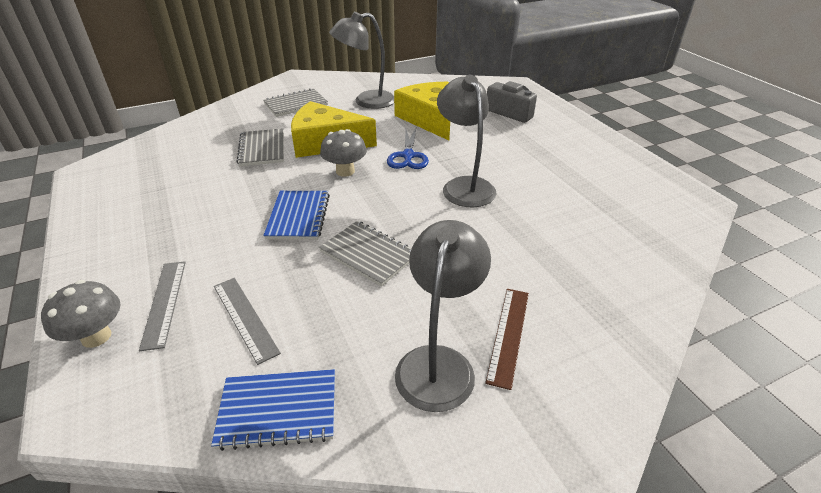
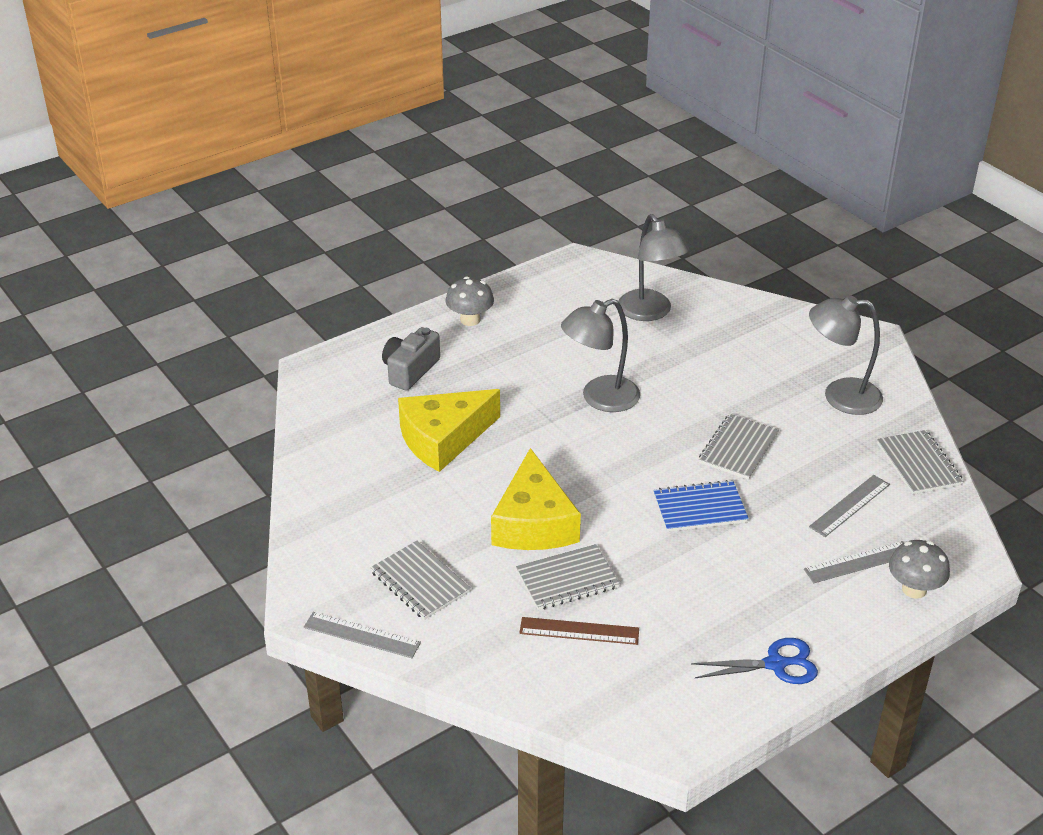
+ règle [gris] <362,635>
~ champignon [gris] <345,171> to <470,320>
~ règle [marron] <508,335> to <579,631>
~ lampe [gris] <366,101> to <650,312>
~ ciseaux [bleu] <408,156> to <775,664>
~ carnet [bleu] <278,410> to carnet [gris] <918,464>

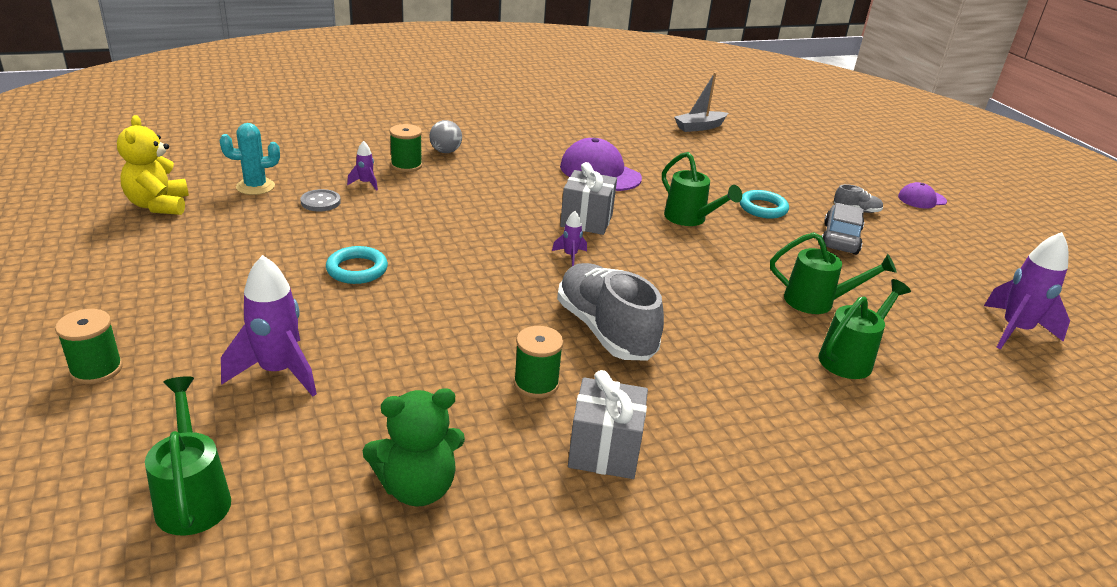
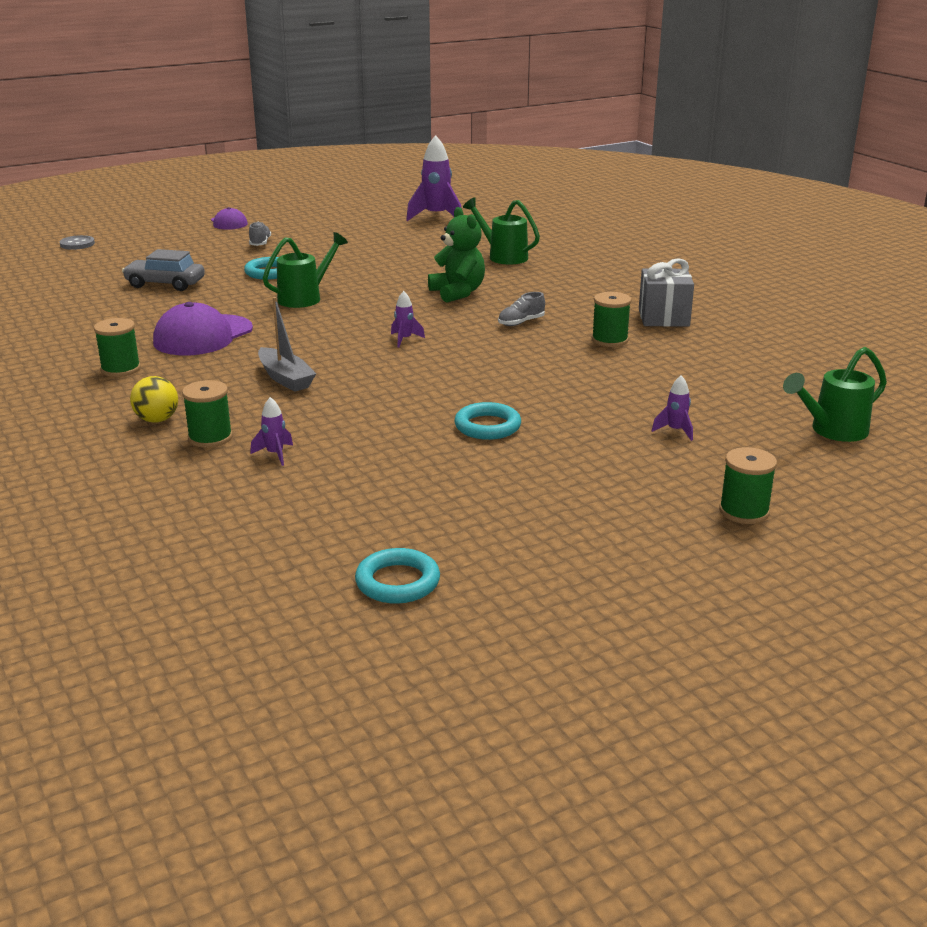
~ bouton [gris] <320,202> to <77,244>
+ bobine [vert] <121,369>
~ voiture [gris] <840,239> to <165,284>
~ balle [gris] <445,151> to balle [jaune] <157,420>
~ bateau [gris] <699,127> to <285,378>
~ ours en peluche [jaune] <159,205> to anneau [turquoise] <397,582>
~ ours en peluche [vert] <417,487> to <457,293>
~ chaussure [gris] <605,330> = <521,322> x0.43
~ fusée [violet] <278,372> = <675,431> x0.48
- cactus [turquoise] <255,187>
- cadeau [gris] <586,221>
- arrosoir [vert] <816,302>

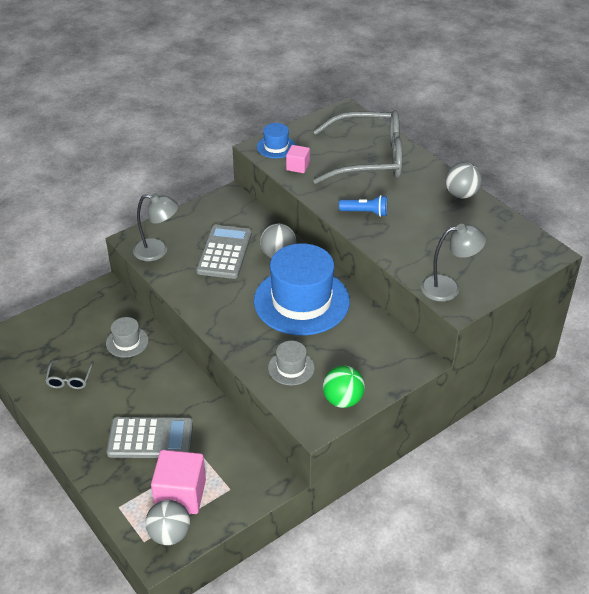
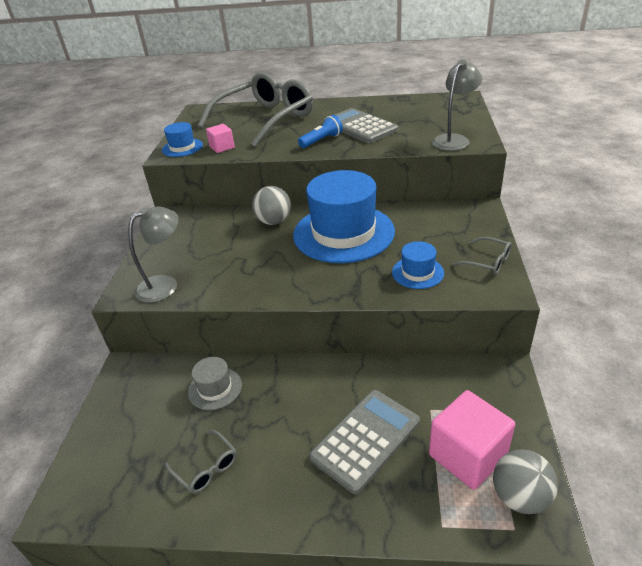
~ calculatrice [gris] <224,252> to <360,127>
~ chapeau [gris] <291,368> to chapeau [bleu] <417,272>
~ balle [vert] <342,400> to lunettes [gris] <487,262>
- balle [gris] <461,194>

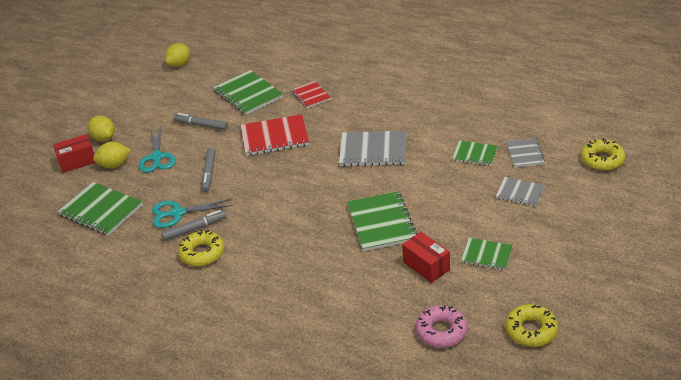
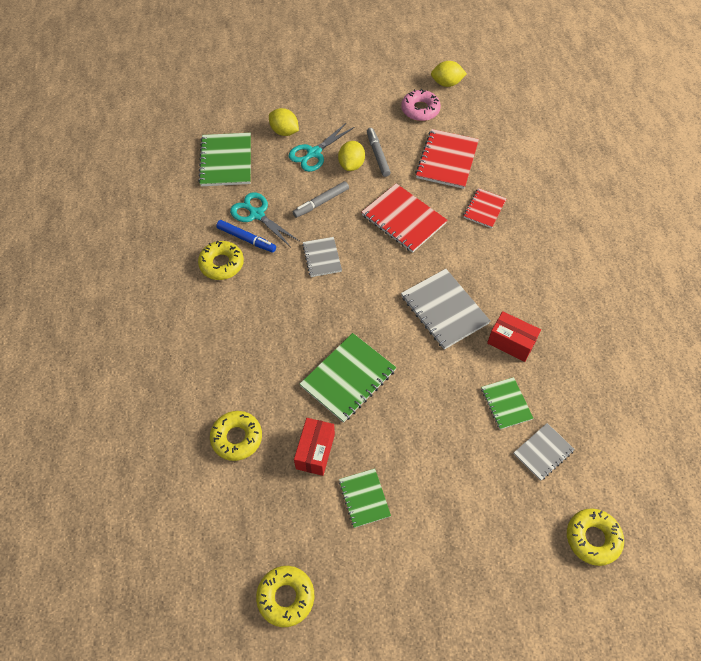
+ beignet [jaune] <237,438>
~ feutre [gris] <195,229> to feutre [bleu] <246,239>
~ carnet [gris] <520,193> to <322,258>
~ citron [jaune] <104,138> to <351,165>
~ beignet [rose] <441,331> to <420,110>
~ carnet [vert] <248,94> to carnet [rouge] <447,160>
~ boîte [rouge] <77,161> to <511,343>

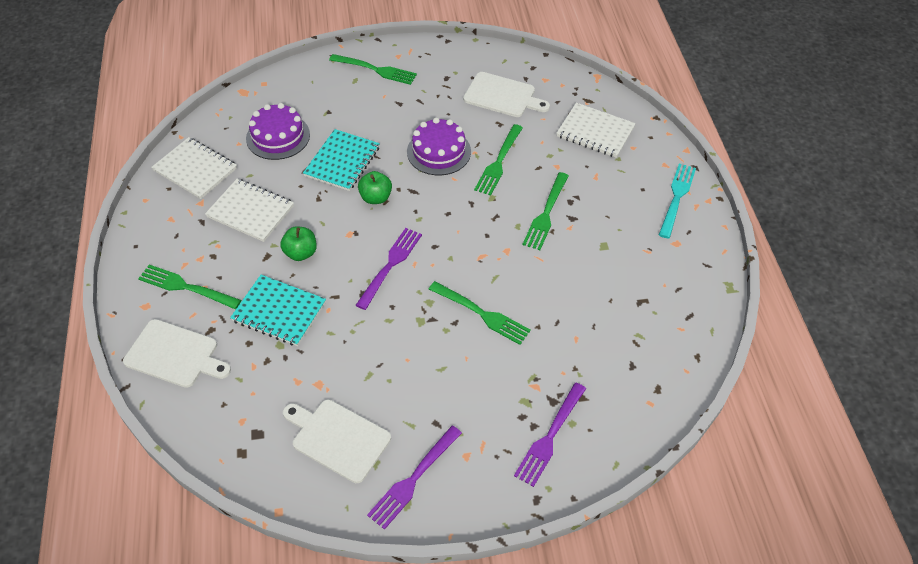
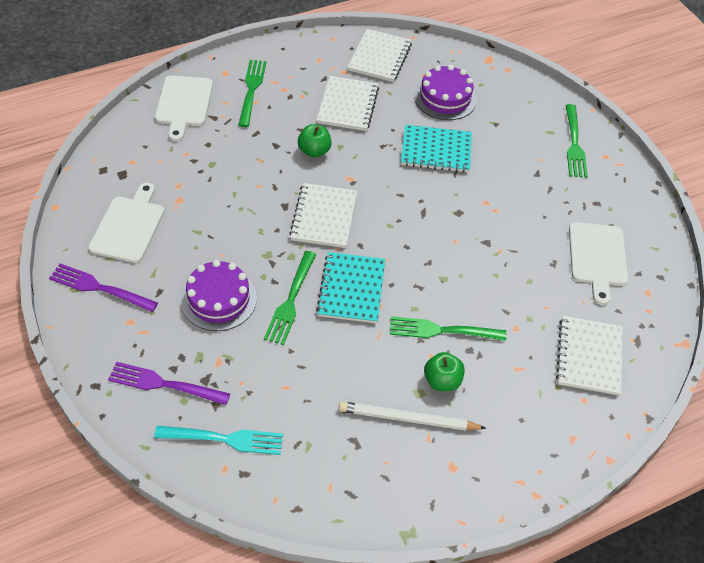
~ fourchette [turquoise] <677,198> to <224,439>
~ gâteau [violet] <439,151> to <218,299>
~ fourchette [violet] <390,265> to carnet [blanc] <324,217>
~ carnet [turquoise] <279,312> to <351,289>
+ crayon [blanc] <408,419>
~ pomme [vert] <376,198> to <442,381>
- fourchette [vert] <499,162>

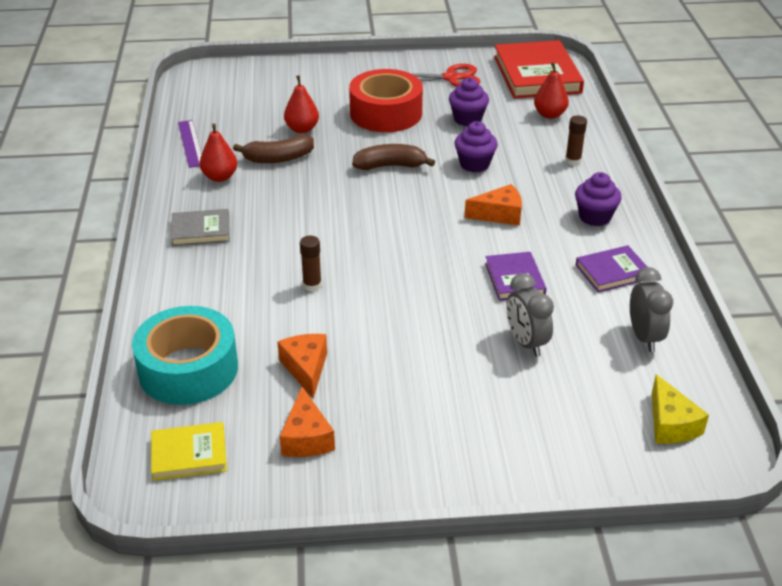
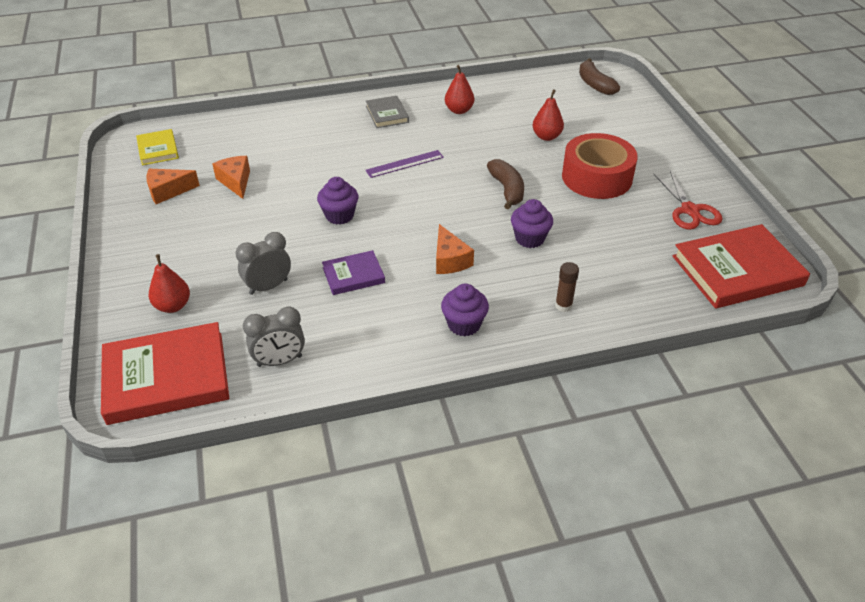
~ fromage [jaune] <671,424> to livre [rouge] <166,377>
~ poire [rouge] <549,114> to <173,306>
~ fromage [orange] <306,369> = <235,181> 90 degrees counterclockwise
~ muffin [violet] <467,119> to <339,215>
~ règle [violet] <191,143> to <405,164>
~ banane [marron] <278,158> to <595,84>
- ruban adhésif [turquoise] <188,369>
- bâton de colle [marron] <312,285>
- livre [violet] <612,272>

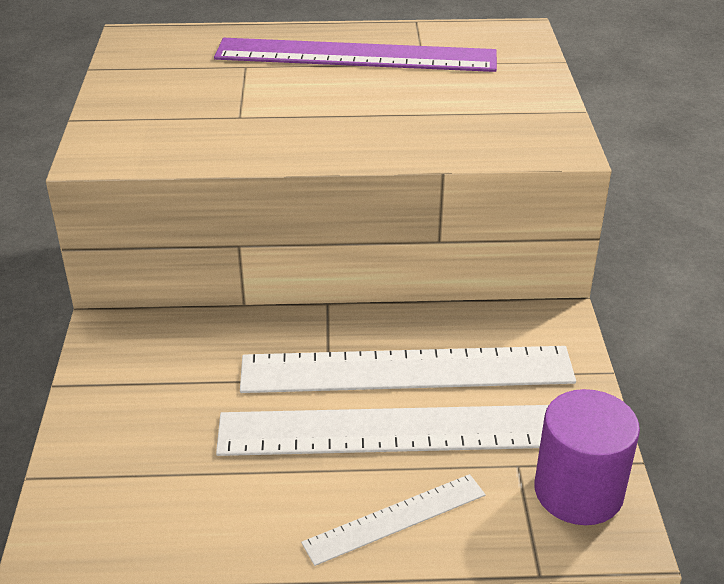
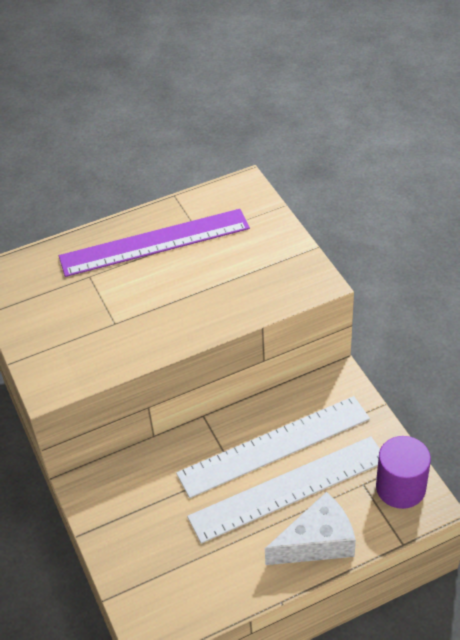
~ règle [blanc] <395,519> to fromage [blanc] <317,542>

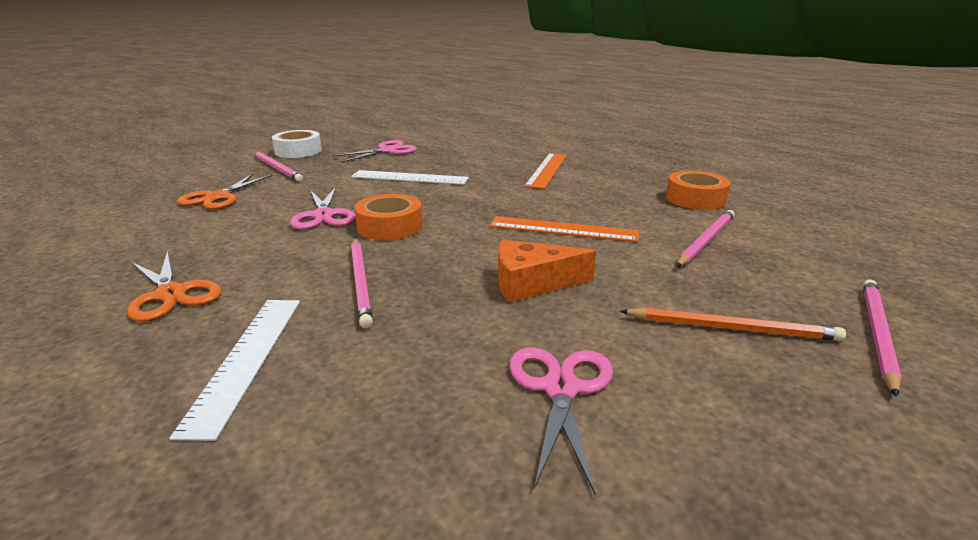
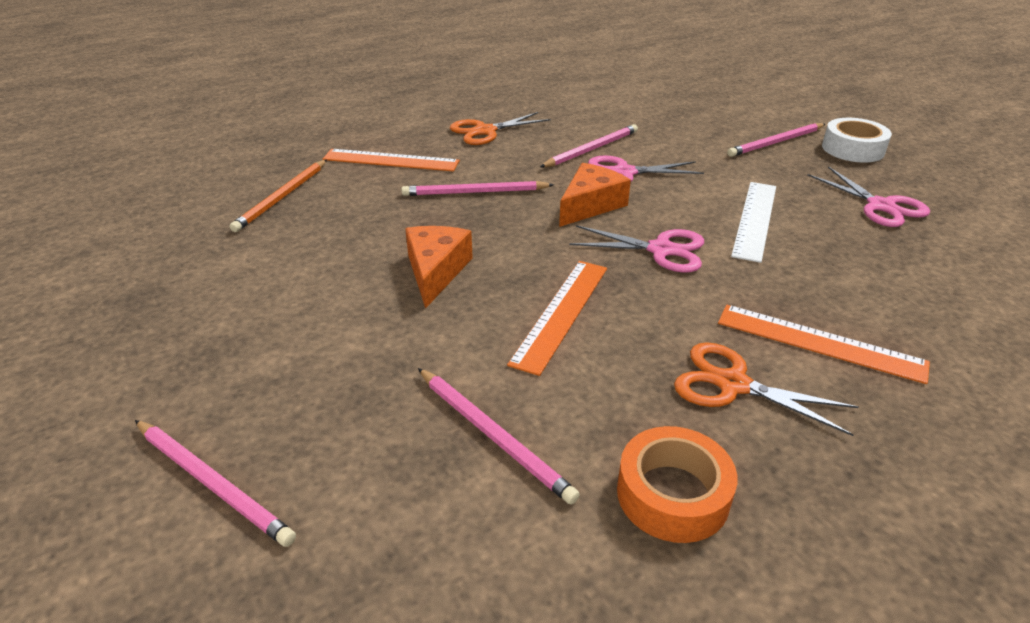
~ crayon [orange] <732,328> to <282,197>
~ règle [blanc] <246,359> to règle [orange] <391,160>
+ crayon [rose] <592,149>
~ ruban adhésif [orange] <390,226> to fromage [orange] <590,205>
~ ciseaux [rose] <561,388> to <661,250>
~ ciseaux [orange] <218,197> to <732,384>

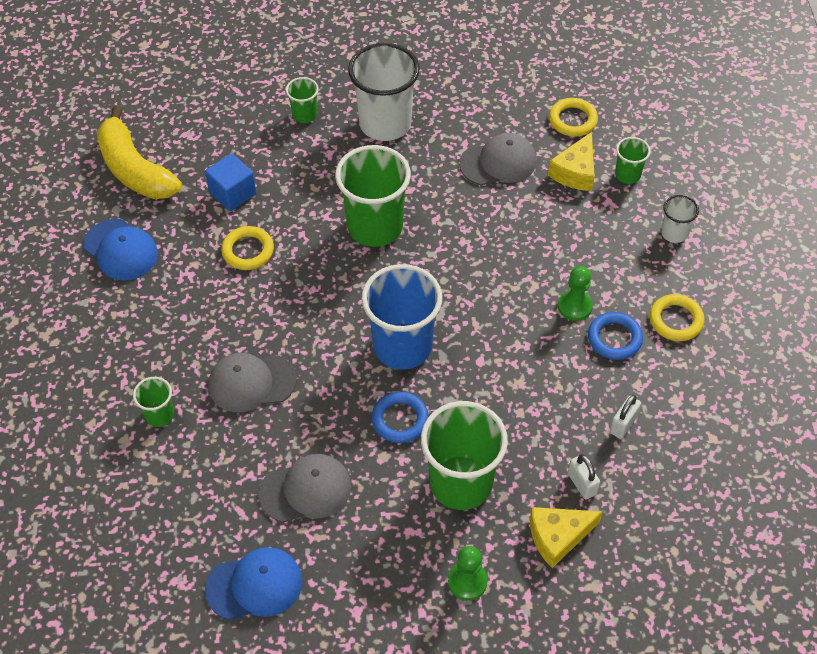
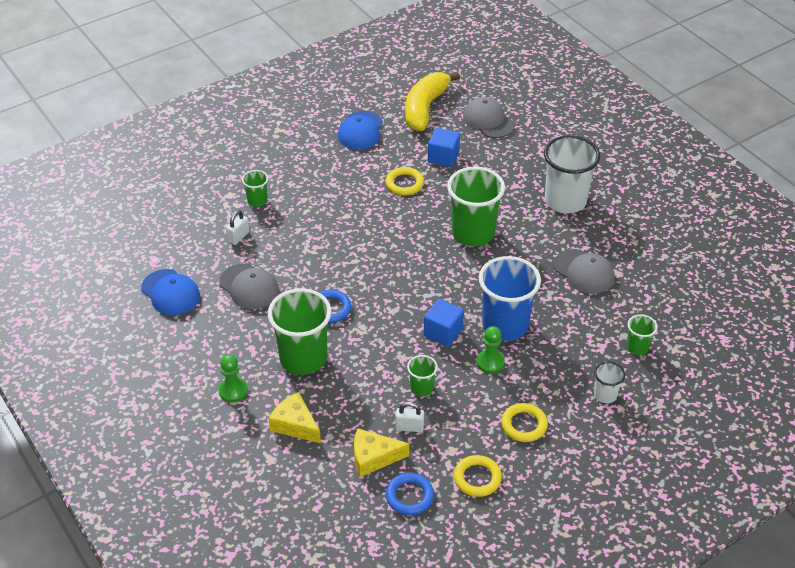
~ cadenas [blanc] <582,484> to <238,237>
~ fromage [jaune] <575,172> to <373,458>
~ anneau [bleu] <614,338> to <409,496>
~ gobelet [vert] <304,115> to <421,388>
+ cube [bleu] <443,332>
~ anneau [jaune] <572,120> to <477,478>
~ casquette [gris] <251,383> to <488,120>
~ gobelet [bleu] <402,346> to <505,325>

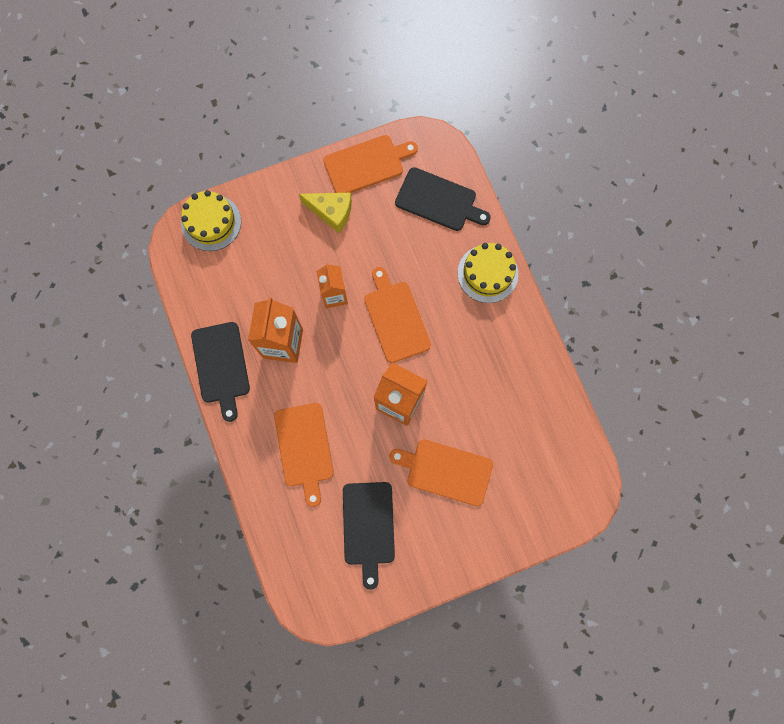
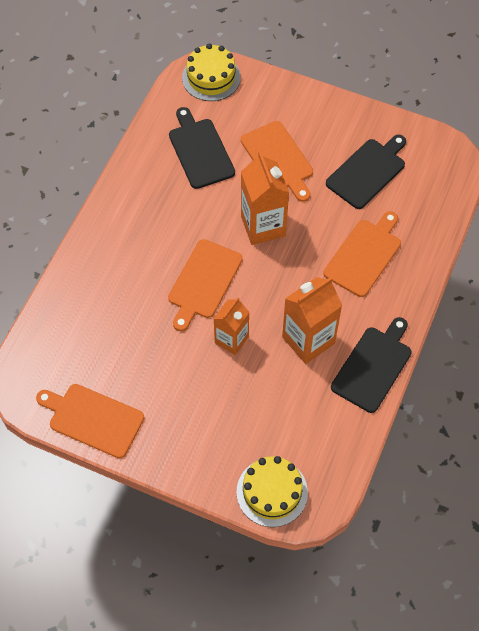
~ planche à découper [noir] <439,200> to <200,151>
~ gâteau [jaune] <487,273> to <211,77>
- fromage [jaune] <331,212>

